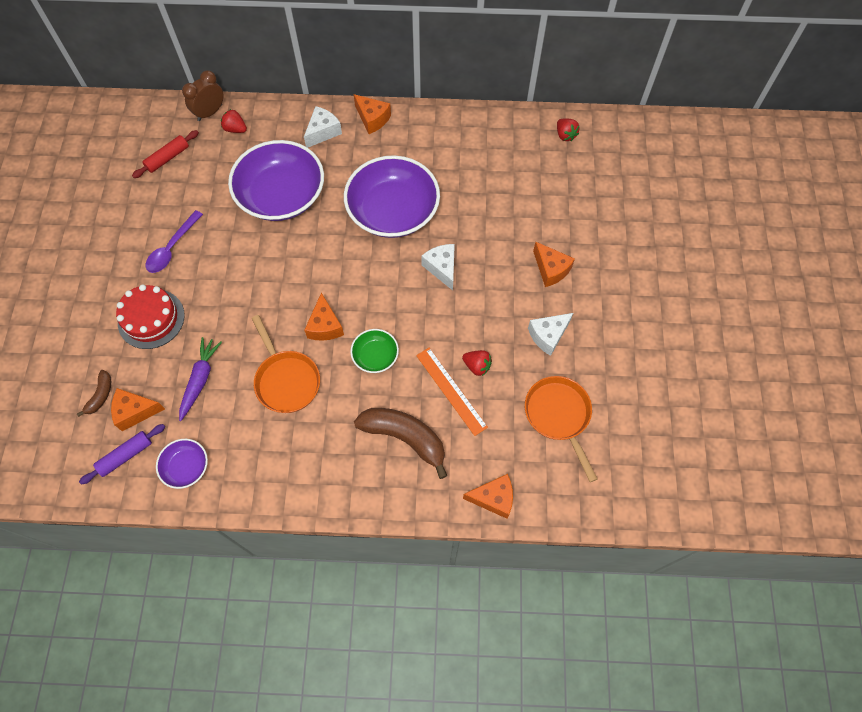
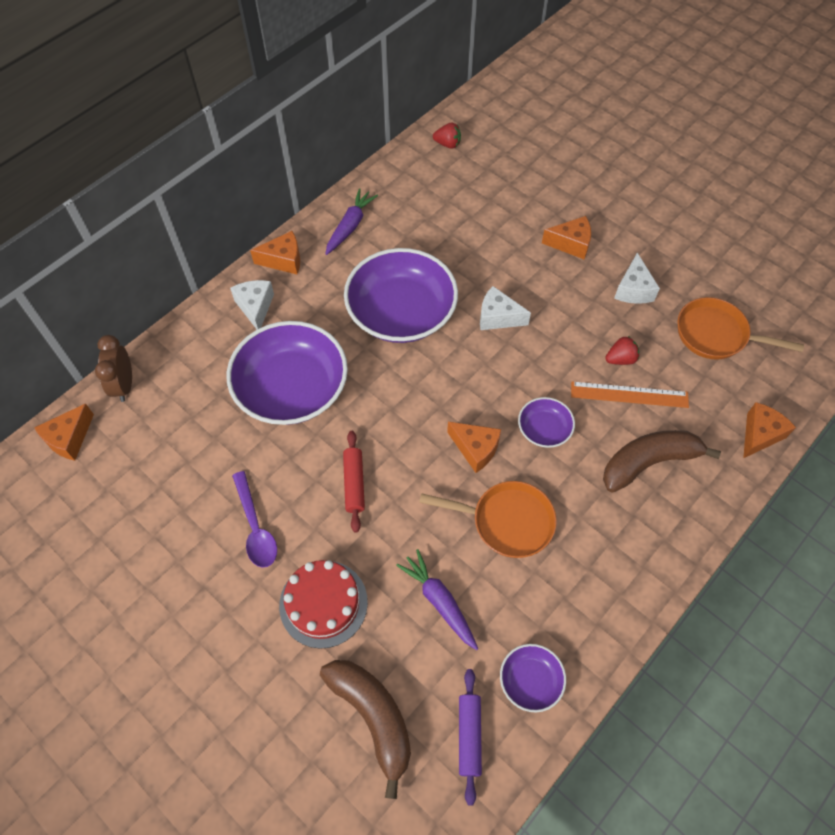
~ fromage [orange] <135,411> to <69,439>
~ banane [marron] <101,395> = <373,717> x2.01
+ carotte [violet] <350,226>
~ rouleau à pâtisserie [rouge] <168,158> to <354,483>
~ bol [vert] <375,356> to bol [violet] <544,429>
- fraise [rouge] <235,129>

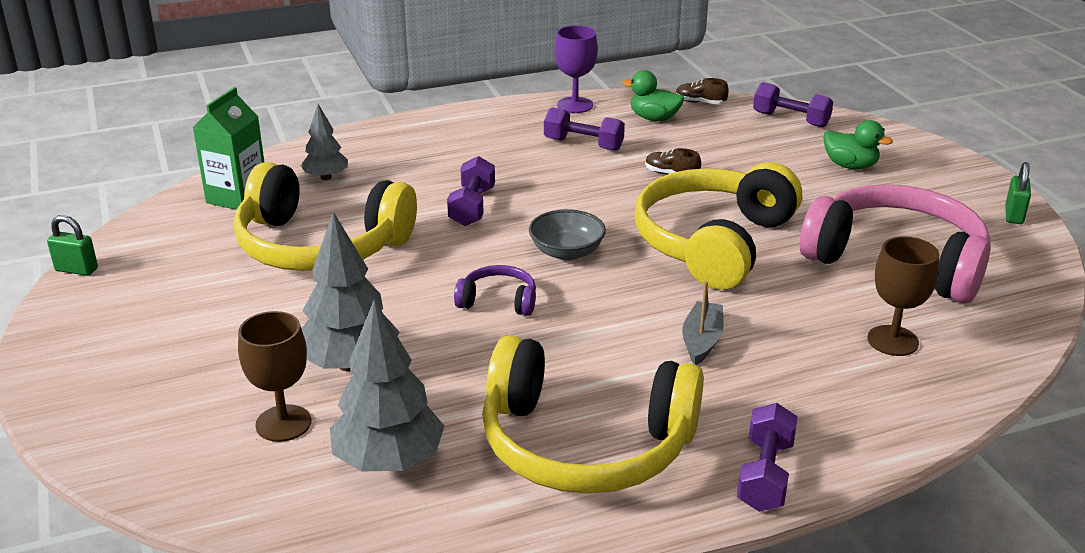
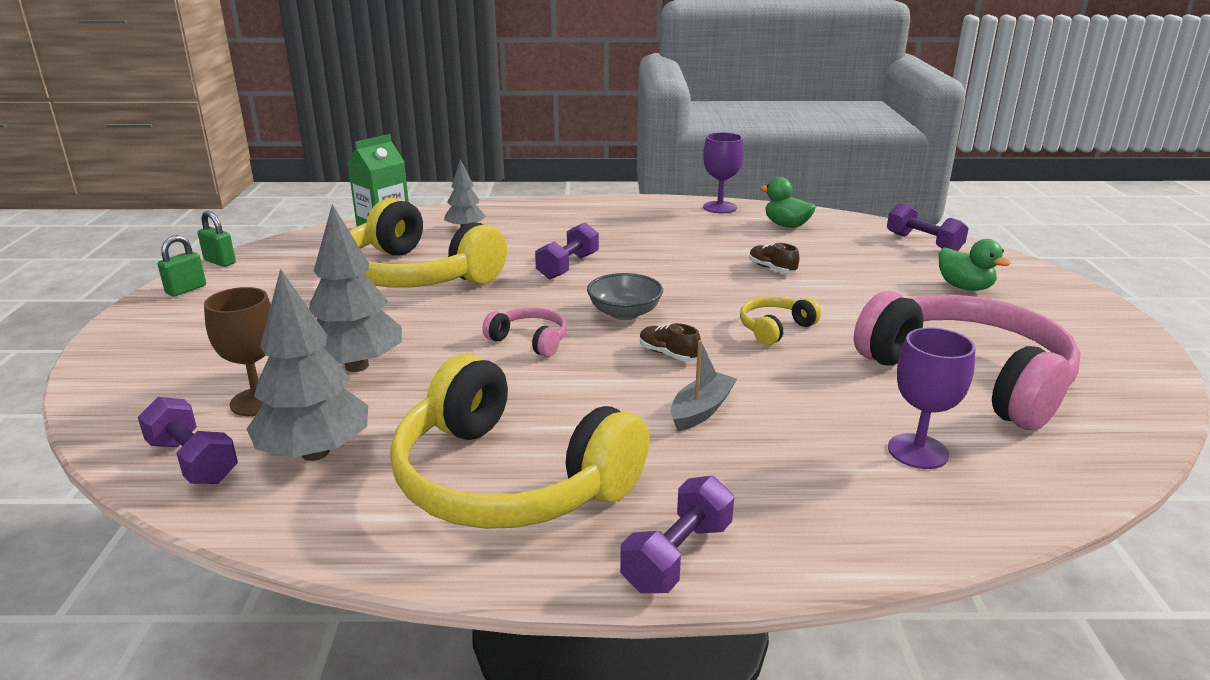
~ haltère [violet] <583,144> to <193,461>
~ cadenas [vert] <1013,215> to <186,289>
~ casque audio [violet] <498,301> to casque audio [rose] <529,341>
~ chaussure [marron] <700,102> to <668,354>
~ casque audio [jaune] <714,243> = <775,328> x0.43
~ verre à pied [marron] <892,341> to verre à pied [violet] <918,451>

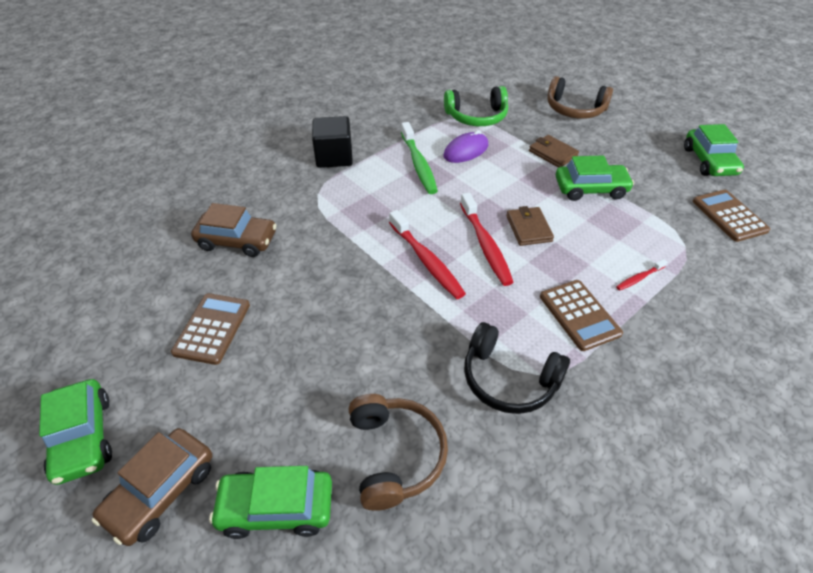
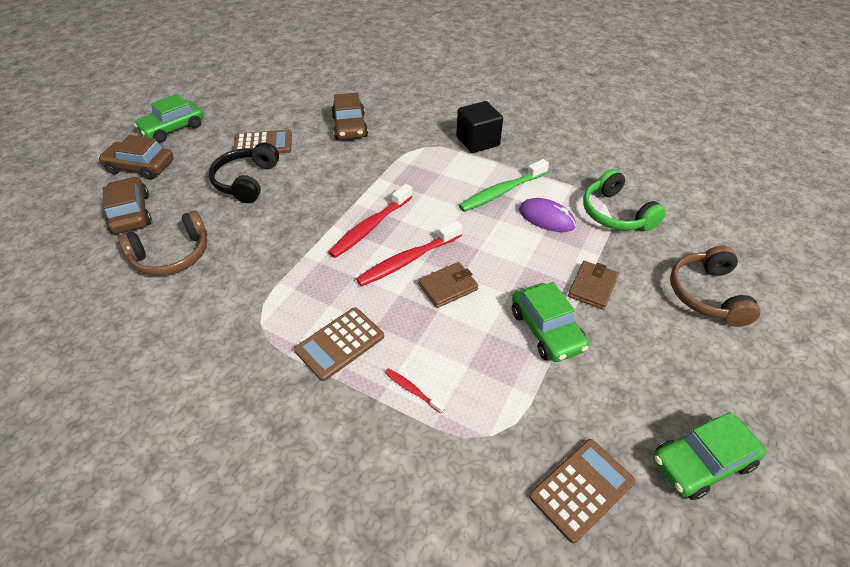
~ voiture [vert] <276,508> to voiture [marron] <131,213>
~ casque audio [noir] <509,379> to <246,181>

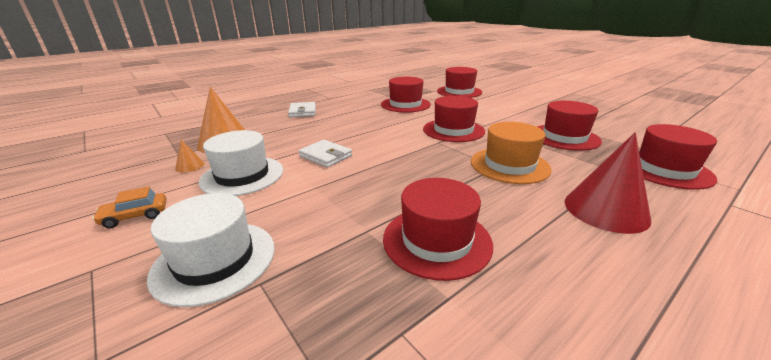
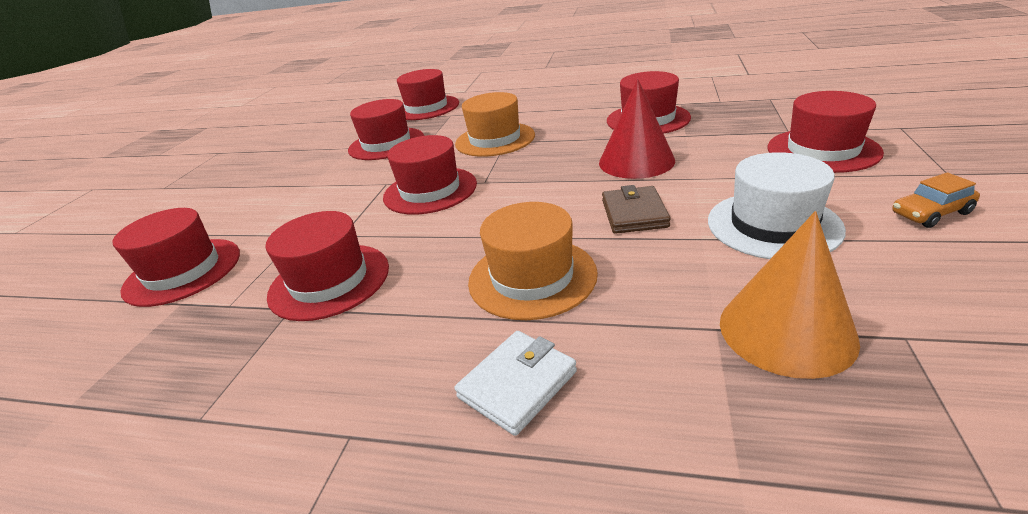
+ chapeau [orange] <532,277>
~ cône [rouge] <605,210> to <636,161>
~ portefeuille [blanc] <326,156> to portefeuille [marron] <634,214>
~ chapeau [blanc] <215,260> to chapeau [rouge] <822,150>
~ voiture [orange] <135,216> = <930,213> 135 degrees clockwise
- cône [orange] <190,166>

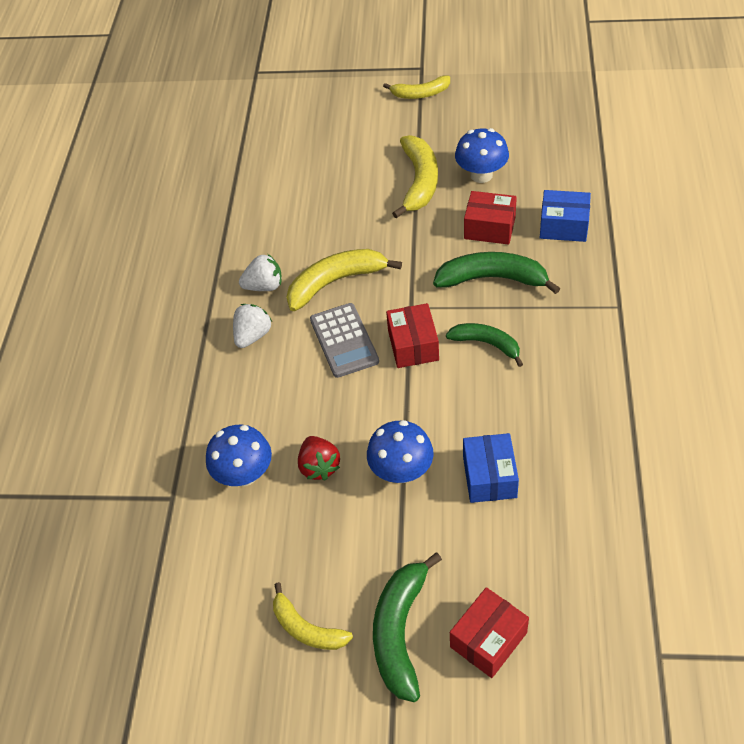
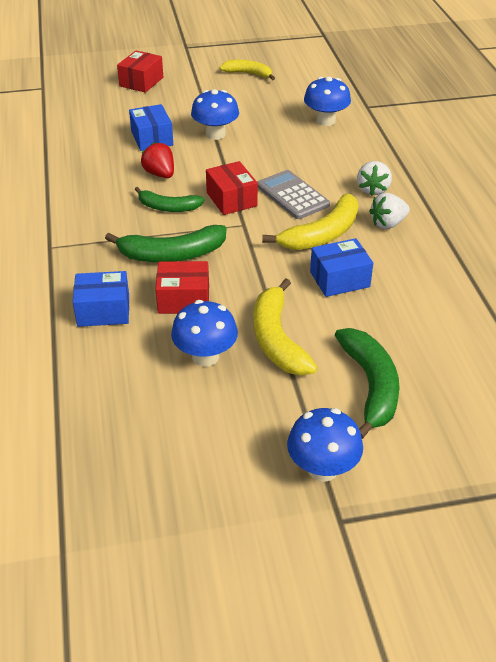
~ fraise [rouge] <319,466> to <160,174>
~ banane [jaune] <420,94> to champignon [bleu] <322,468>
+ boîte [bleu] <339,279>
~ banane [vert] <400,632> to <370,386>

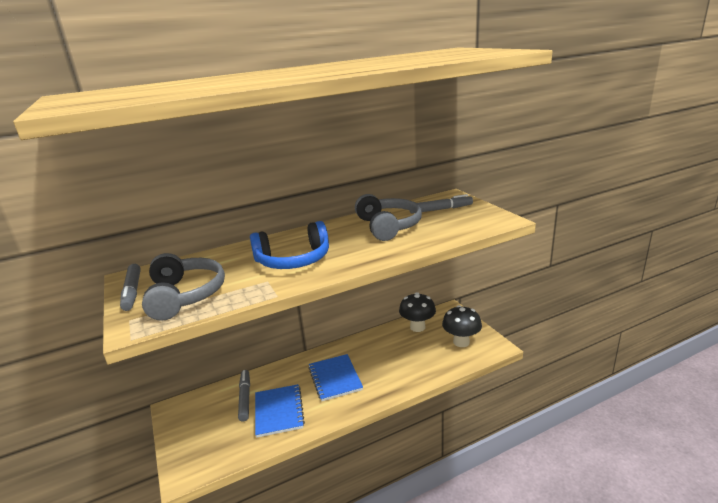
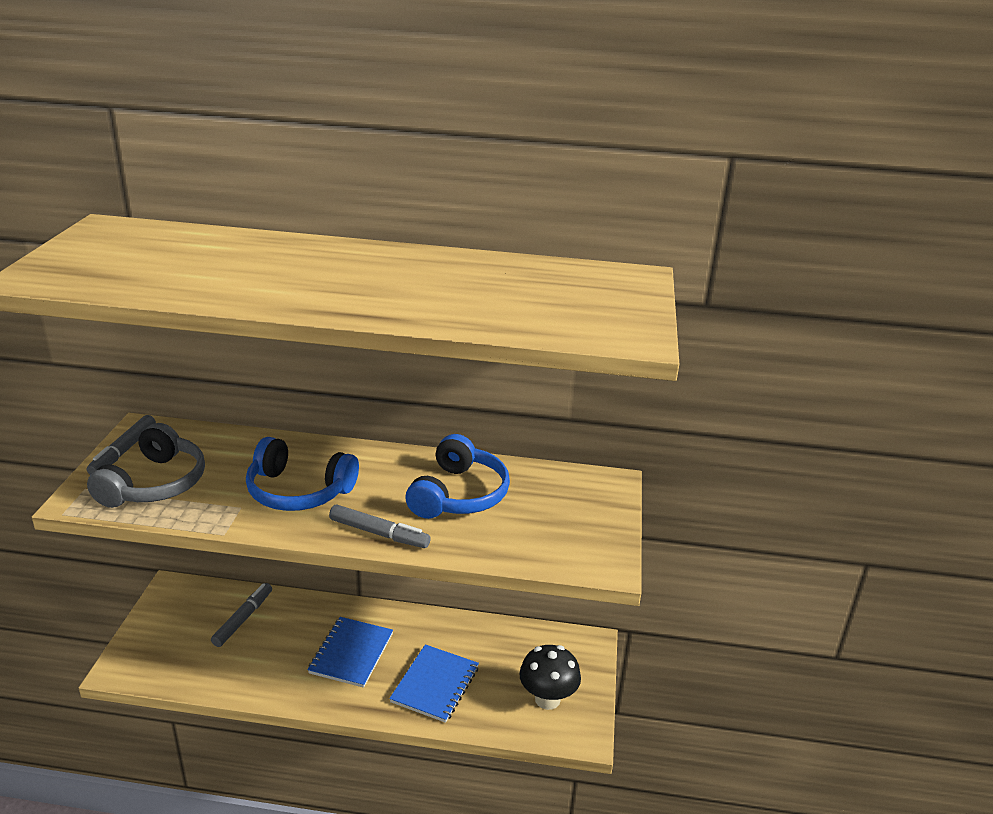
~ feutre [gris] <441,209> to <379,533>
~ carnet [bleu] <278,411> to <435,685>
~ casque audio [gris] <388,226> to casque audio [bleu] <459,495>
- champignon [noir] <417,327>

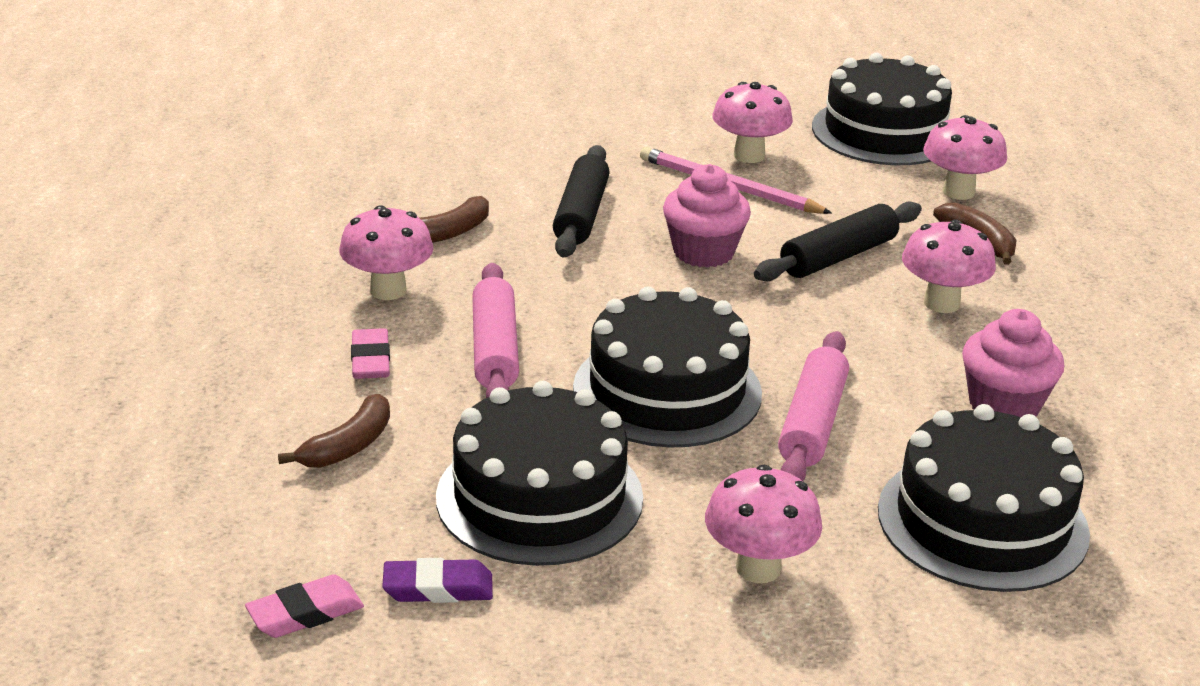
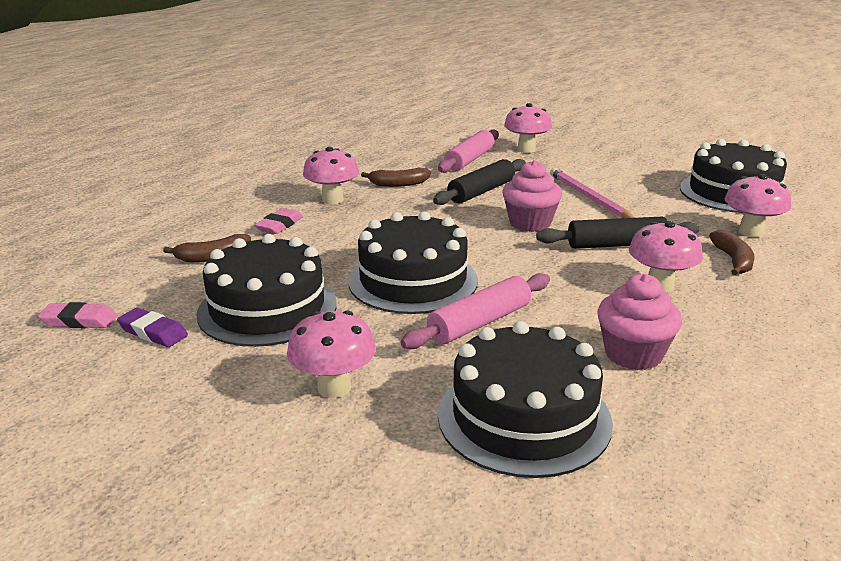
~ rouleau à pâtisserie [rose] <494,349> to <469,160>
~ champignon [rose] <749,155> to <526,149>

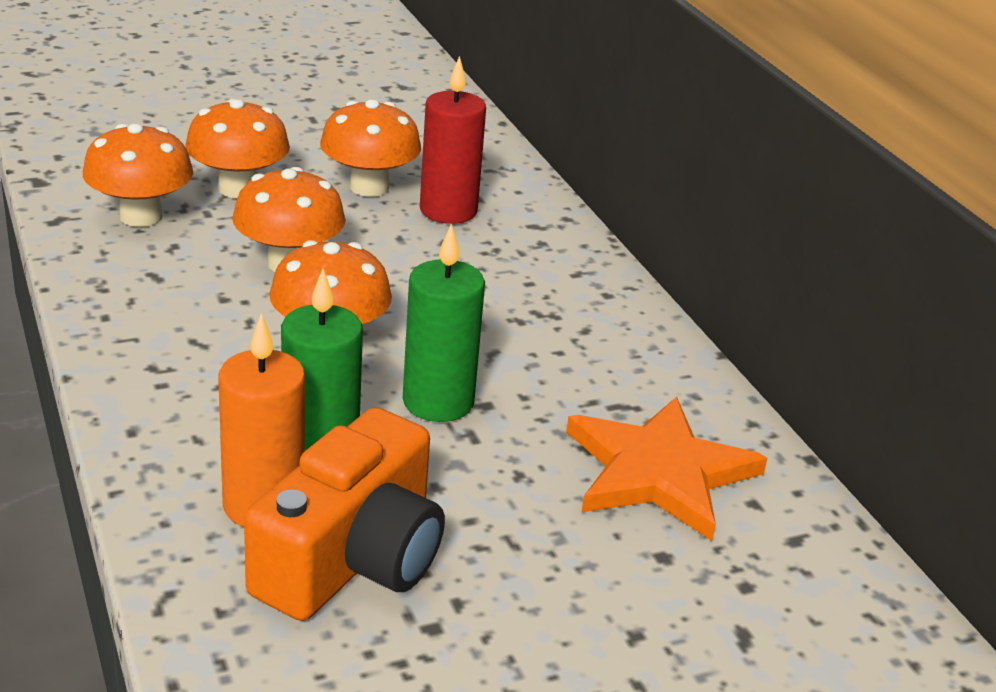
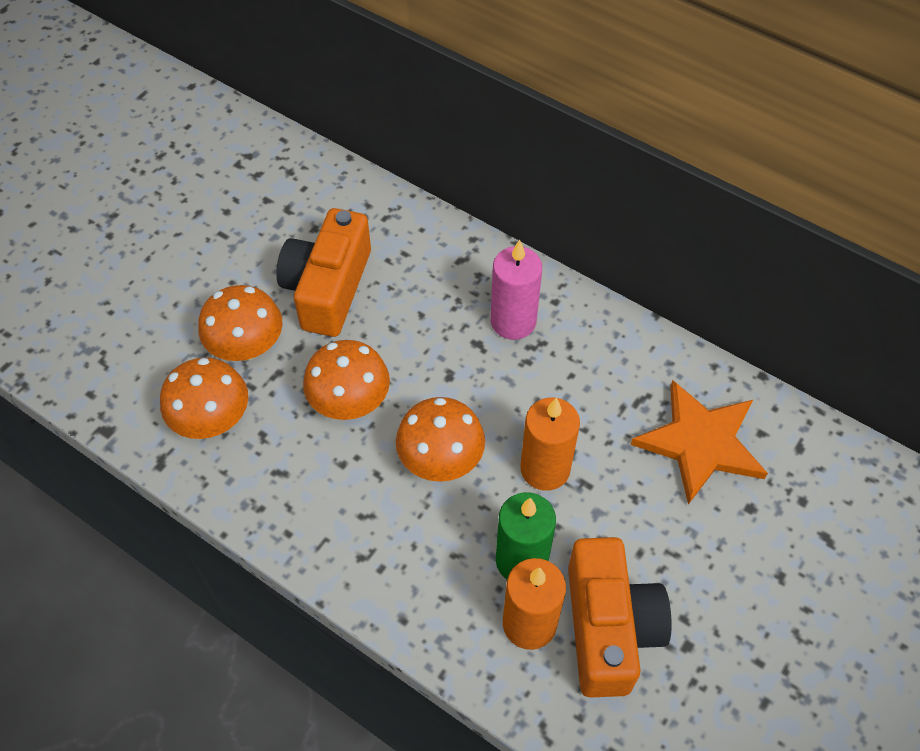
~ champignon [orange] <369,187> to appareil photo [orange] <328,288>
+ bougie [rose] <513,321>
~ bougie [vert] <438,402> to bougie [orange] <545,469>
- bougie [rouge] <448,211>

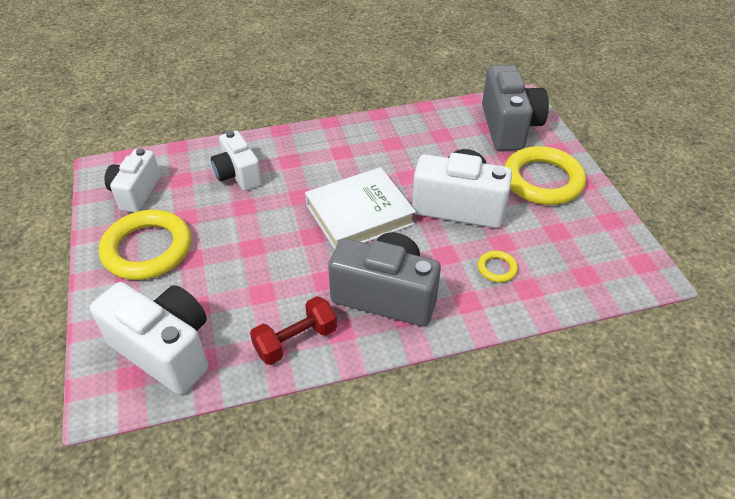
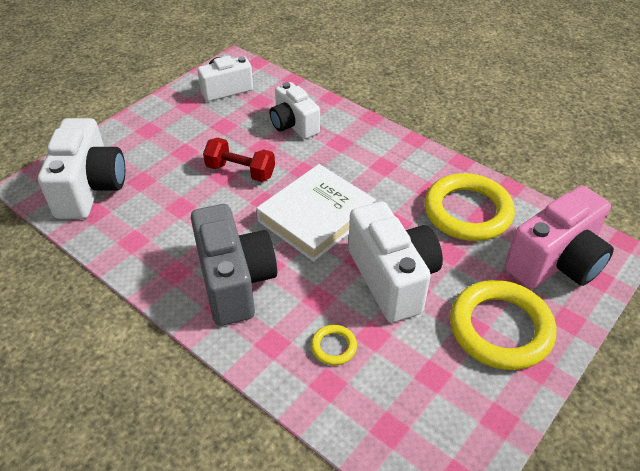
~ haltère [rouge] <295,341> to <240,171>
~ livre [blanc] <359,214> = <316,217> 75 degrees counterclockwise
~ appareil photo [blanc] <238,175> = <293,125> 60 degrees counterclockwise
~ anneau [jaune] <147,249> to <467,212>
~ appareil photo [gris] <509,127> to appareil photo [rose] <556,263>

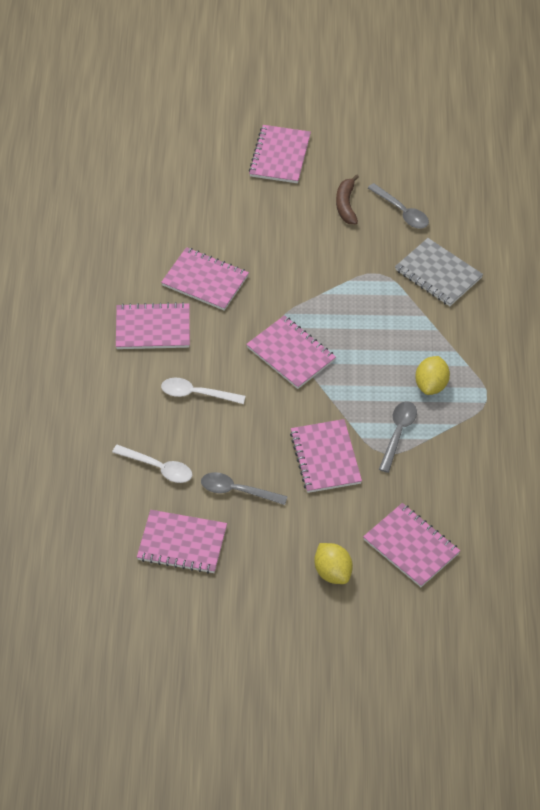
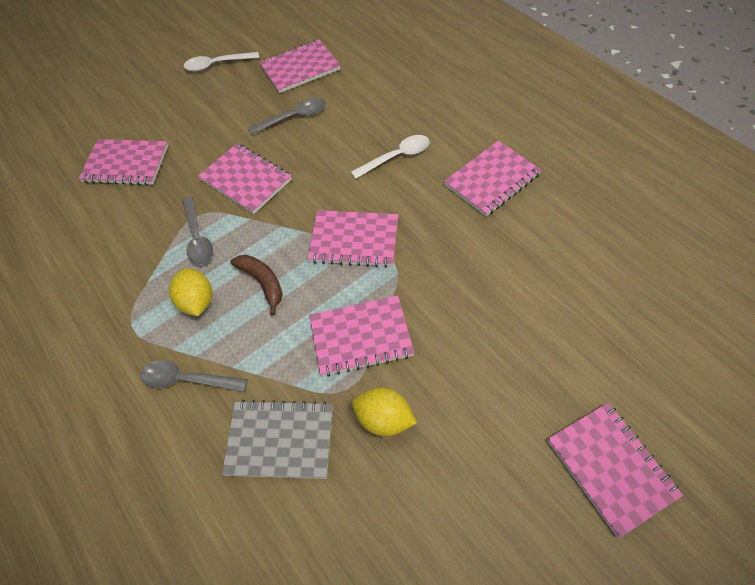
~ cuillère [gris] <402,212> to <187,380>
~ cuillère [blanc] <158,468> to <216,65>
~ banane [marron] <346,205> to <263,282>
~ carnet [rose] <205,280> to <361,337>
~ citron [jaune] <332,572> to <384,419>

